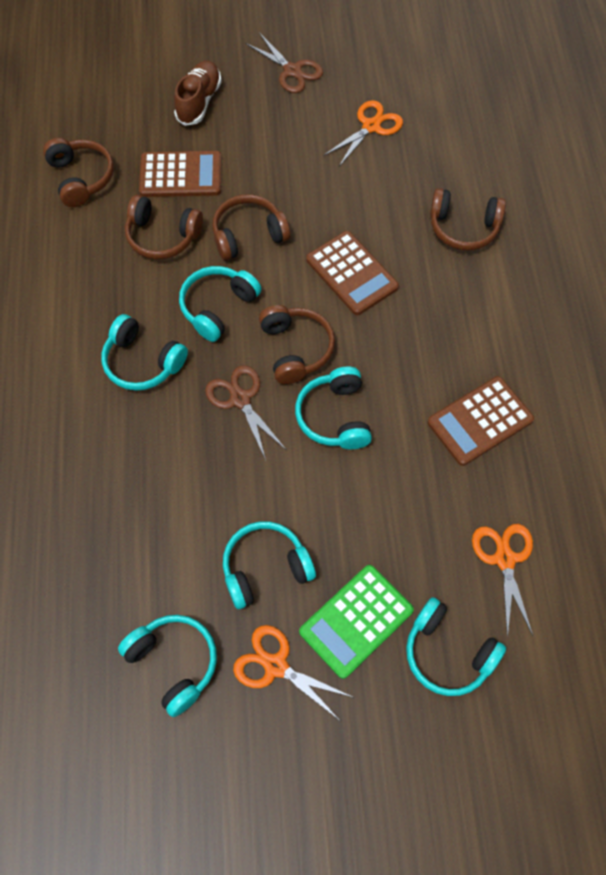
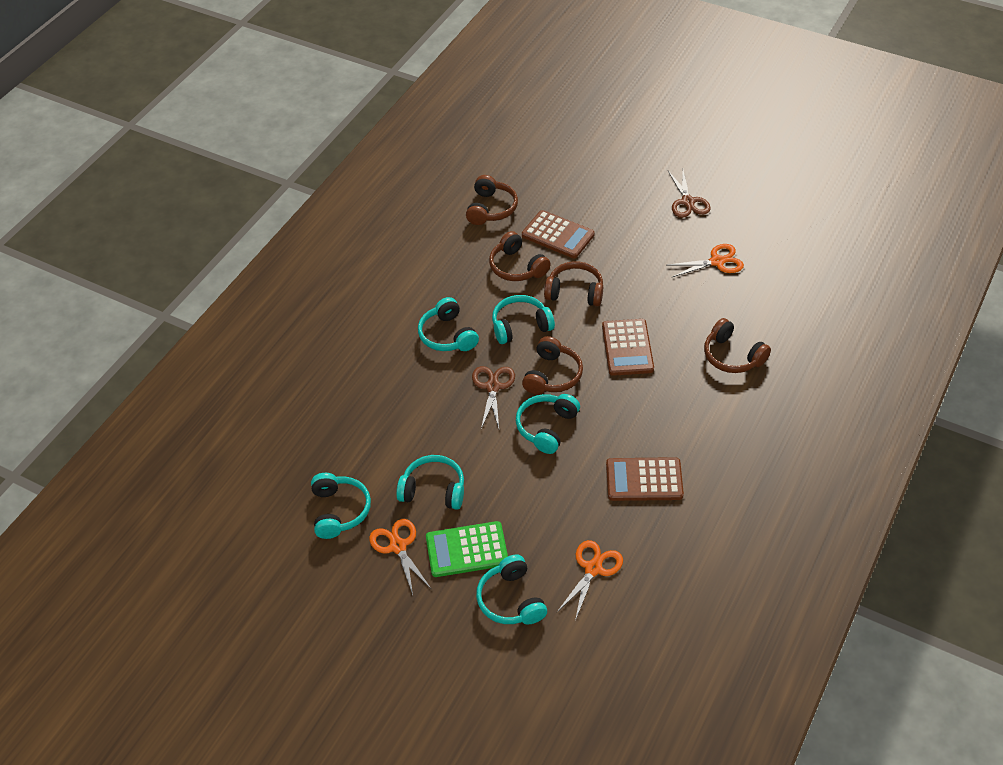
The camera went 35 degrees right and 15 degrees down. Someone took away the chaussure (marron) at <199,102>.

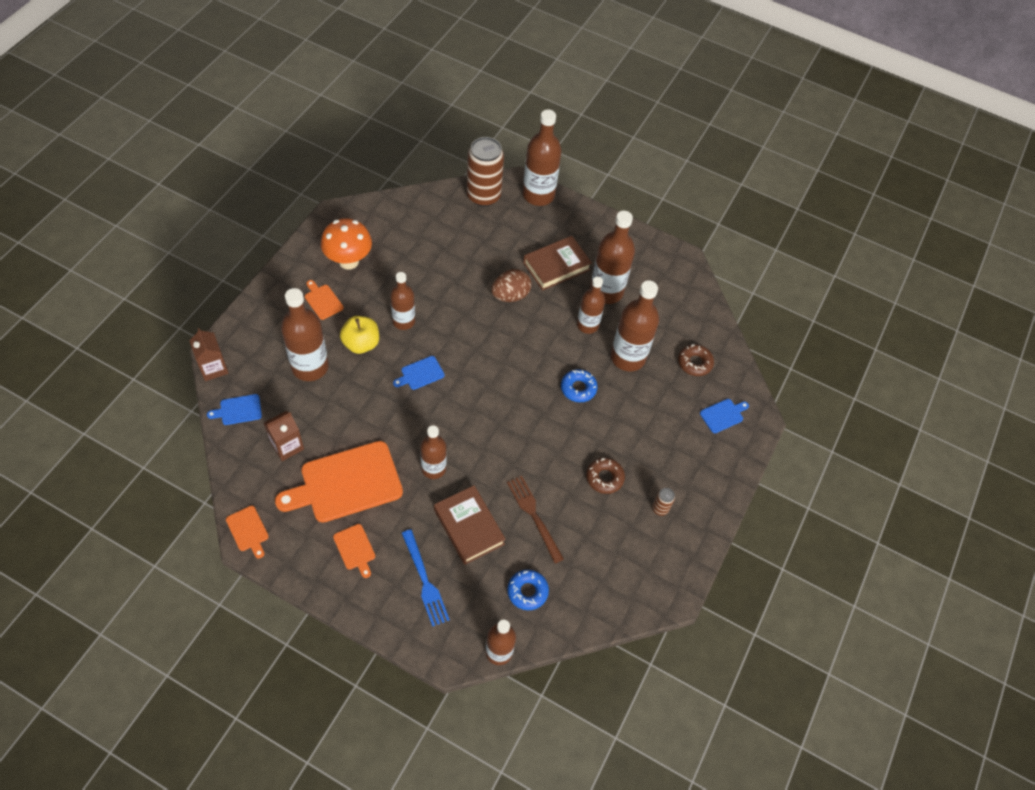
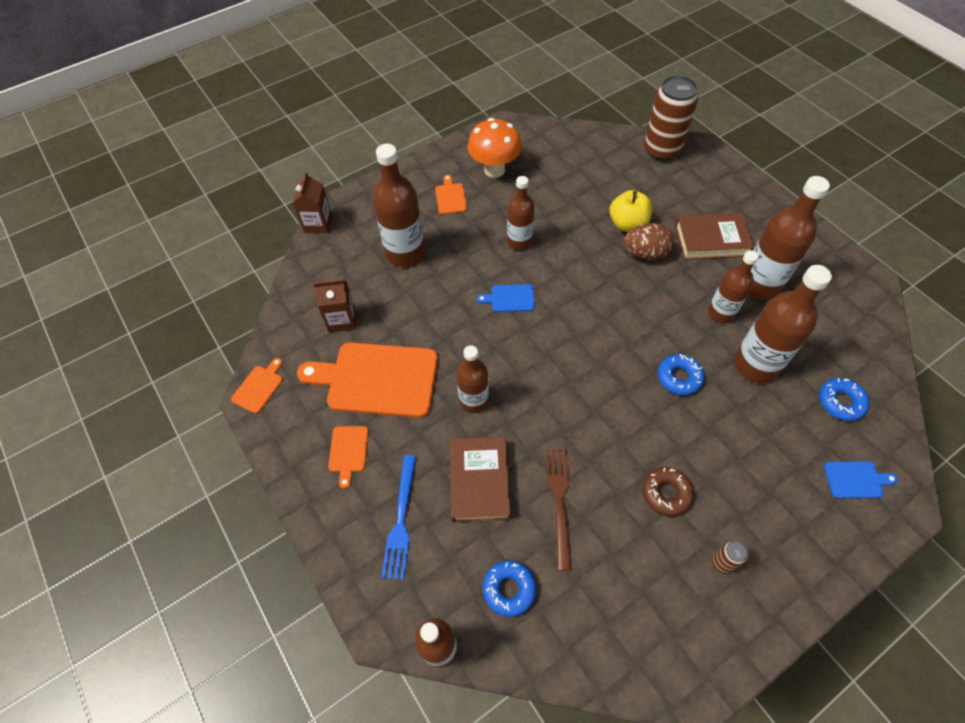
The camera went 35 degrees right and 0 degrees up. Someone rotated the planche à découper (orange) at <248,530> by 150 degrees counterclockwise. Someone carried the pomme (jaune) from <361,343> to <627,224>. Someone repainted the beignet (marron) at <694,363>, which became the beignet (bleu) at <840,402>. Someone took away the planche à découper (bleu) at <238,410>. Someone took away the bouteille (marron) at <538,195>.

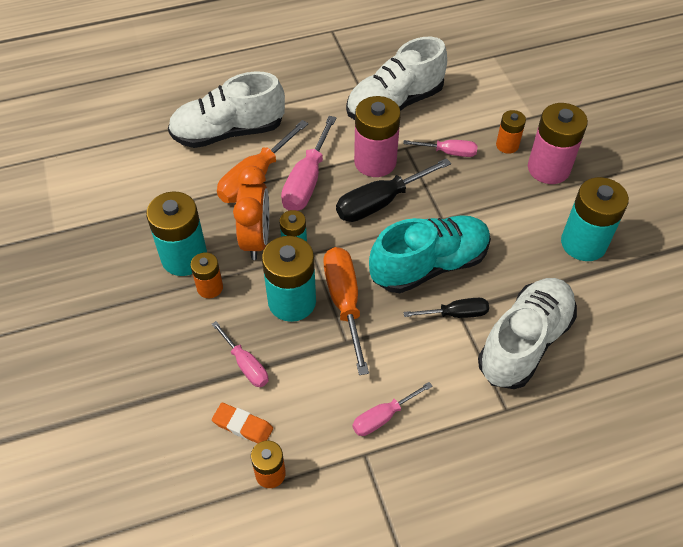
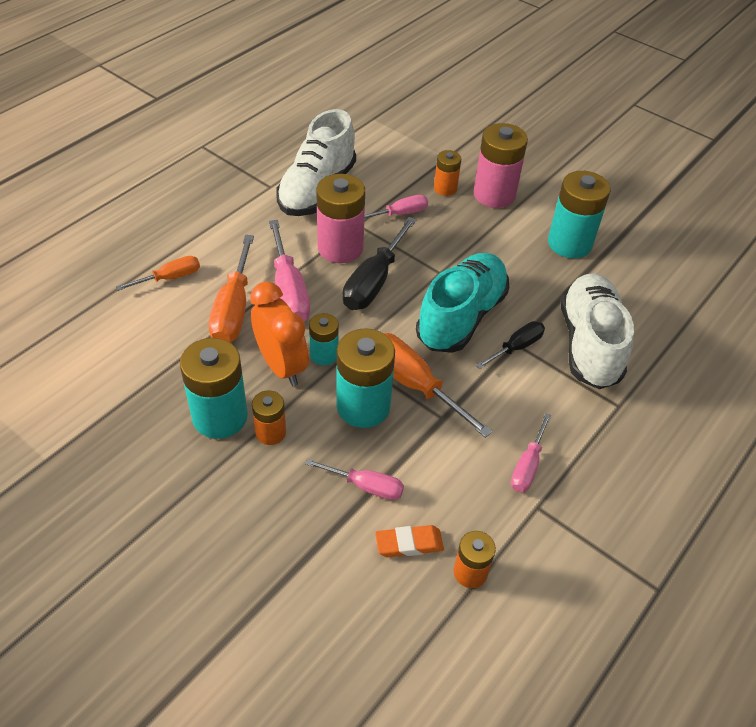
The camera went 35 degrees left and 5 degrees down. Someone swapped the chaussure (blanc) at <228,132> for the tournevis (orange) at <170,278>.

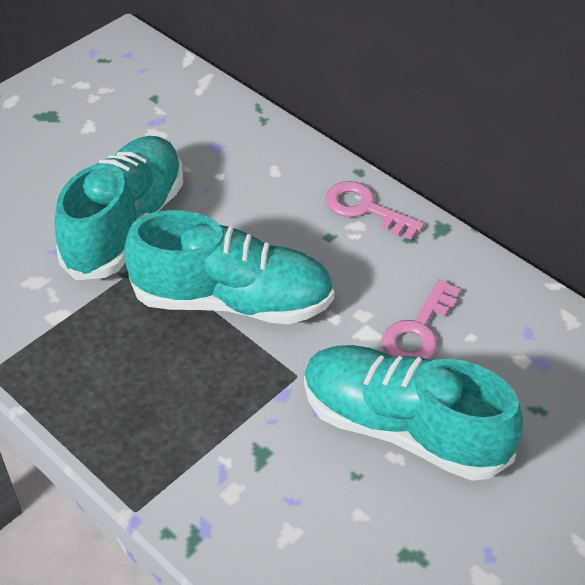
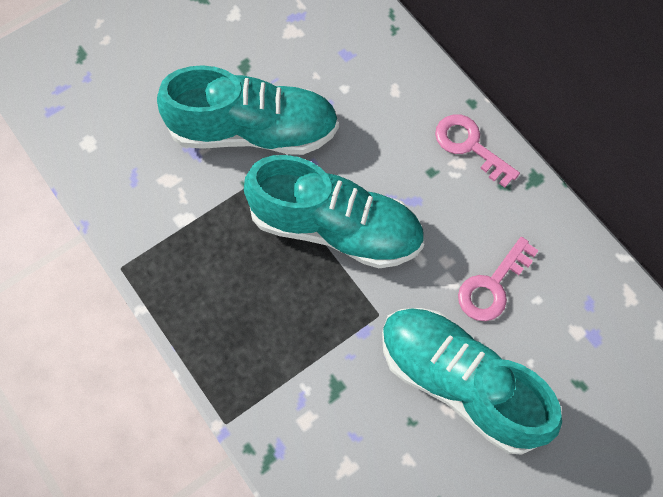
The camera went 10 degrees right and 20 degrees up. Someone rotated the chaussure (turquoise) at <126,225> by 60 degrees clockwise.

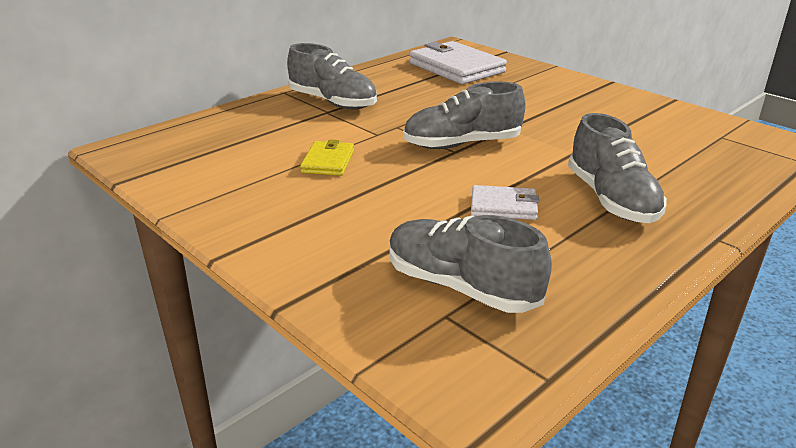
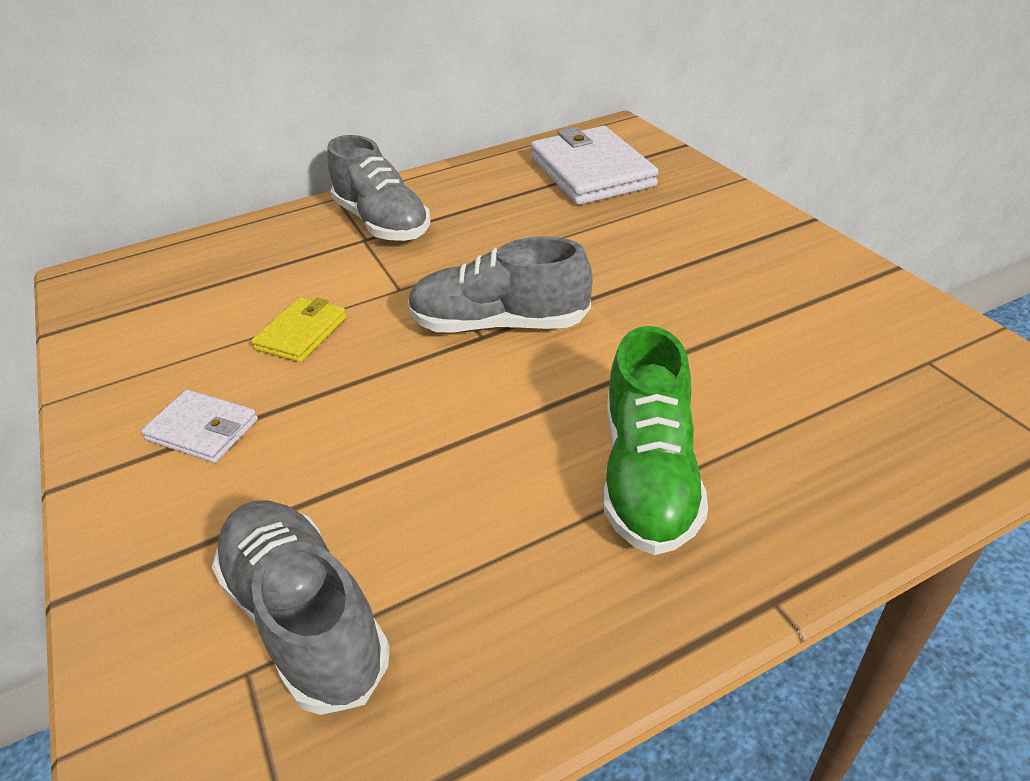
The camera went 20 degrees right and 10 degrees up. Someone carried the portefeuille (blanc) from <503,206> to <203,430>. Someone repainted the chaussure (gris) at <611,199>, which became the chaussure (vert) at <648,475>.

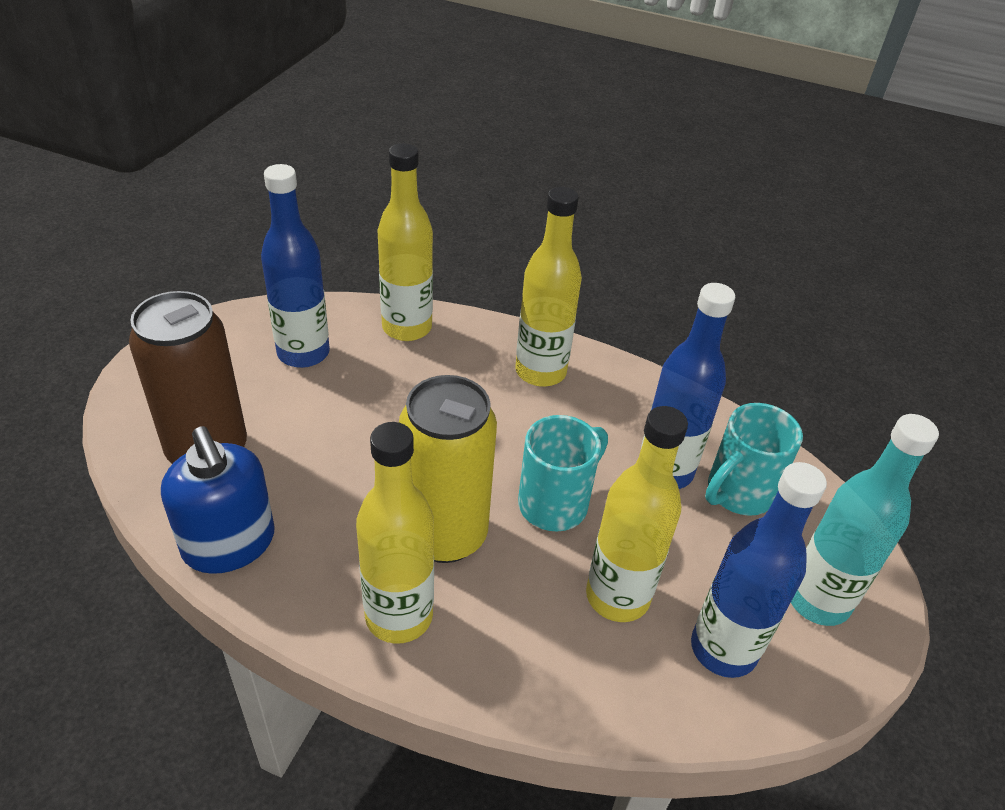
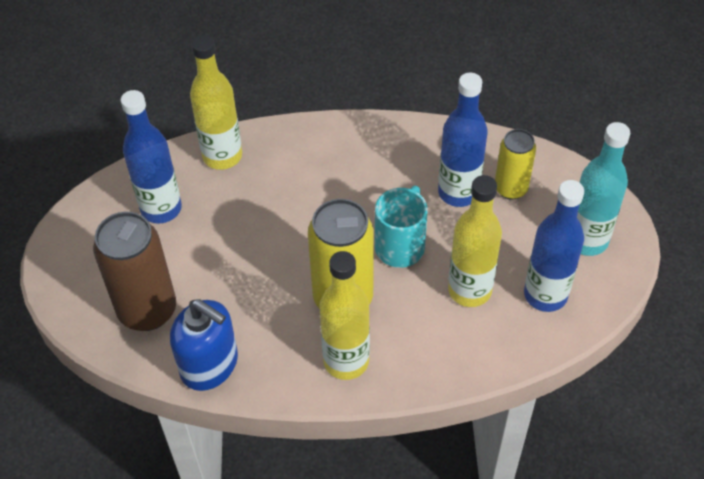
The camera went 20 degrees left and 10 degrees up. Someone swapped the tasse (turquoise) at <737,493> for the canette (jaune) at <510,188>. Someone took away the bouteille (jaune) at <540,372>.

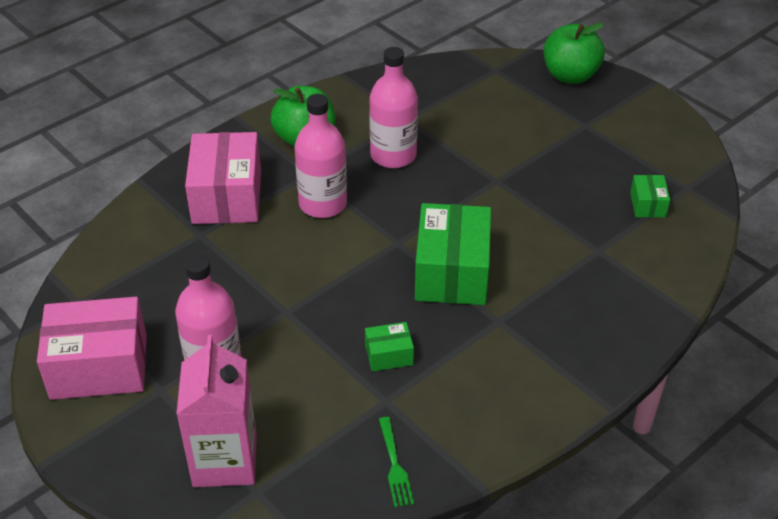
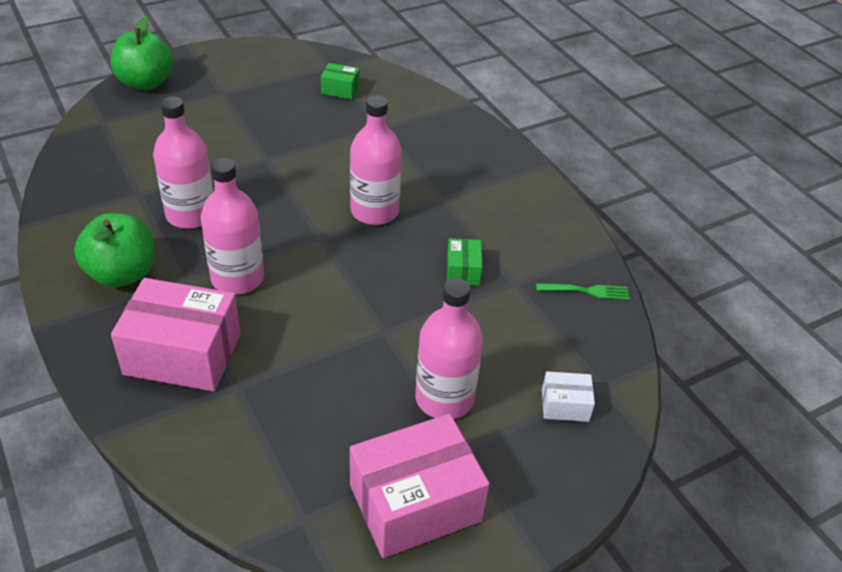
The camera went 80 degrees left and 0 degrees up. Someone swapped the boîte (vert) at <452,272> for the bouteille (rose) at <374,211>. Someone rotated the boîte (rose) at <99,366> by 60 degrees clockwise. Someone swapped the brique de lait (rose) at <225,460> for the boîte (blanc) at <565,405>.

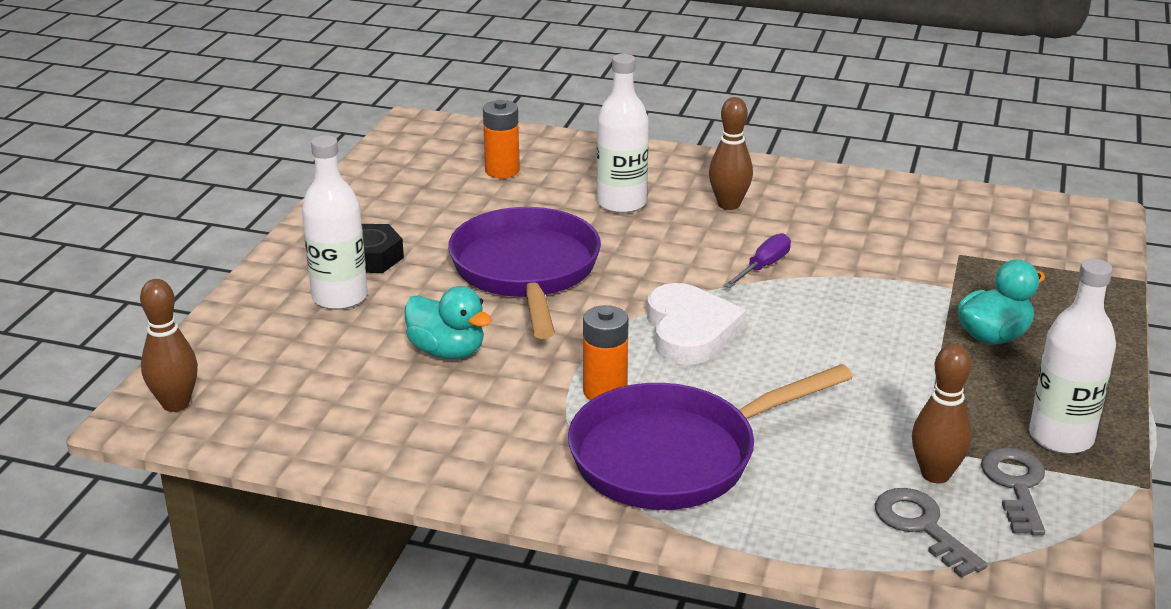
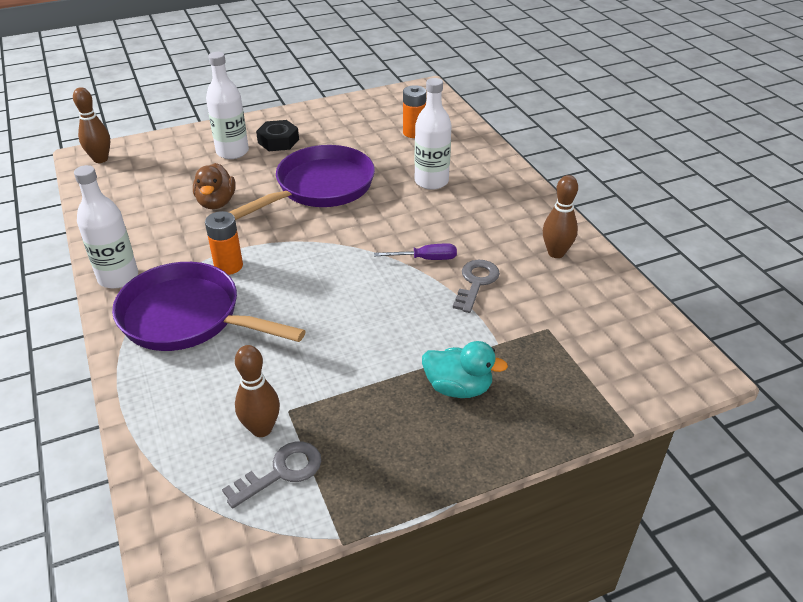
The camera went 50 degrees right and 10 degrees up. Someone carried the bouteille (blanc) from <1061,437> to <118,277>. Someone repainted the canard (turquoise) at <447,351>, which became the canard (marron) at <216,202>. Someone carried the clé (gris) from <921,526> to <476,282>. Someone carried the quille (marron) from <729,205> to <556,253>. Someone took away the cœur (blanc) at <690,331>.

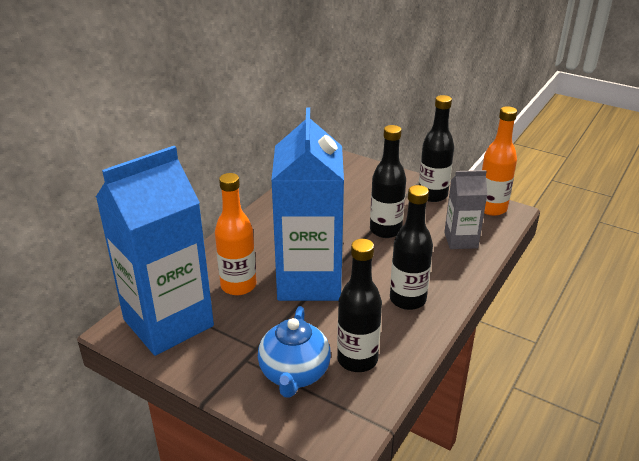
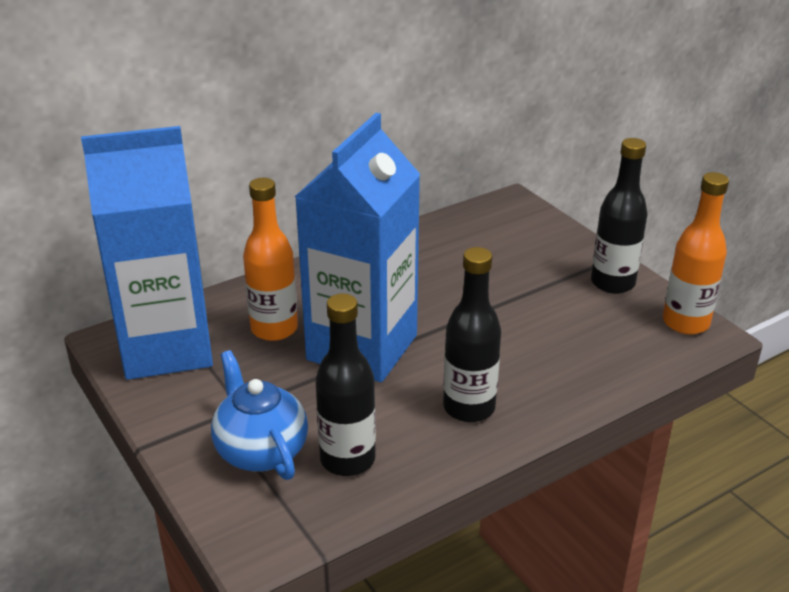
The camera went 25 degrees right and 0 degrees up. Someone rotated the théière (bleu) at <294,374> by 120 degrees clockwise. Someone took away the bouteille (noir) at <385,230>. Someone took away the brique de lait (gris) at <461,240>.

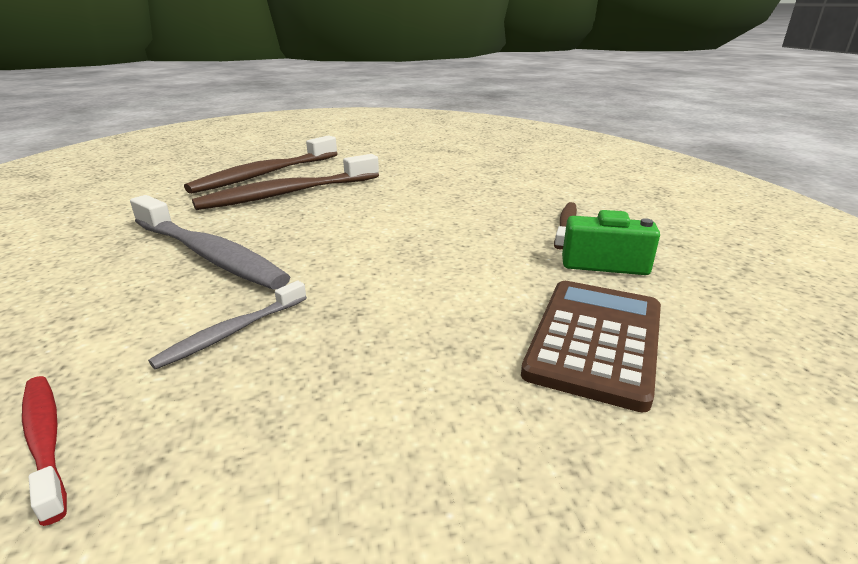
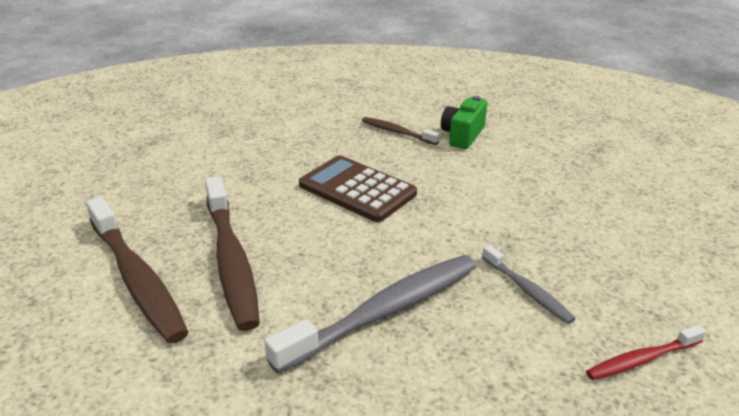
The camera went 75 degrees left and 5 degrees up. Someone carried the calculatrice (marron) from <595,340> to <357,189>.

